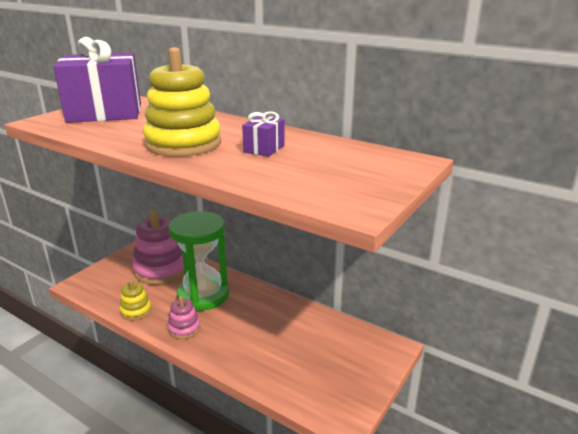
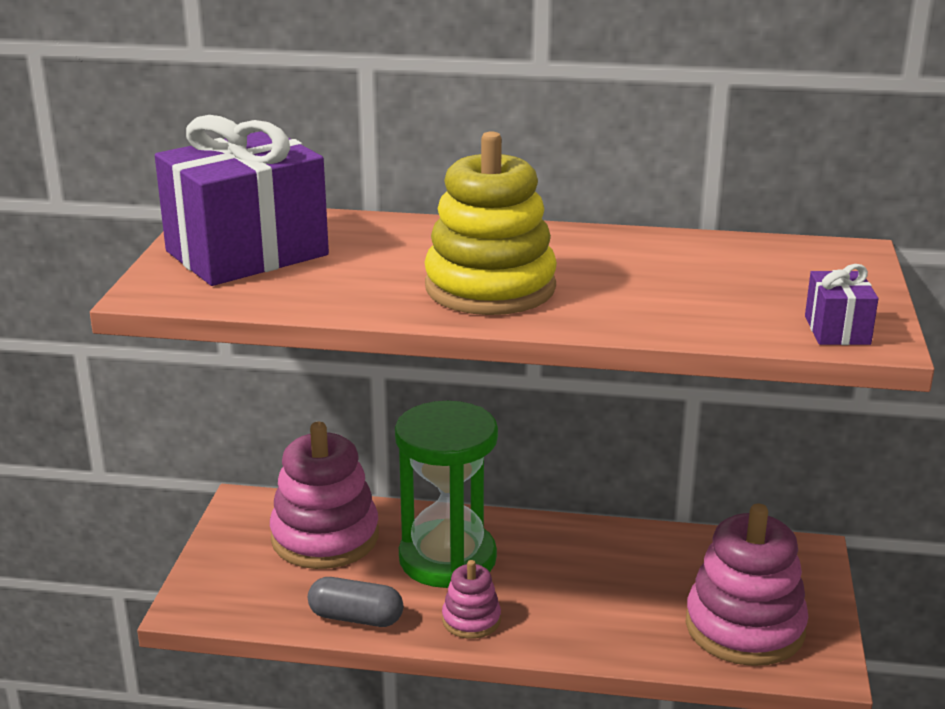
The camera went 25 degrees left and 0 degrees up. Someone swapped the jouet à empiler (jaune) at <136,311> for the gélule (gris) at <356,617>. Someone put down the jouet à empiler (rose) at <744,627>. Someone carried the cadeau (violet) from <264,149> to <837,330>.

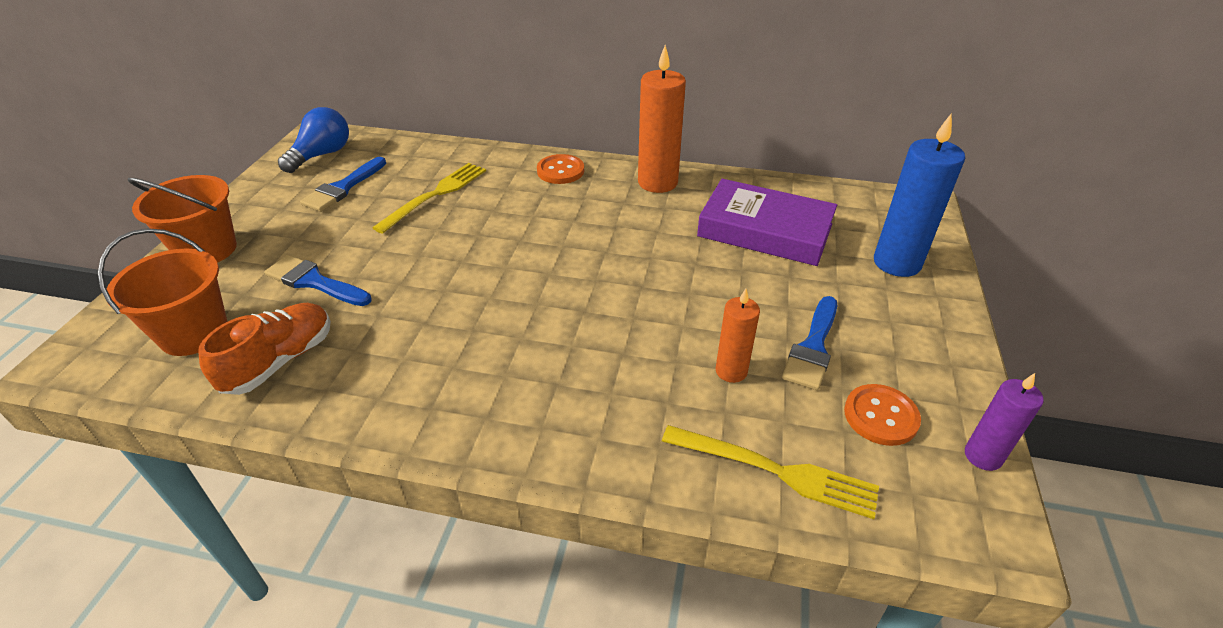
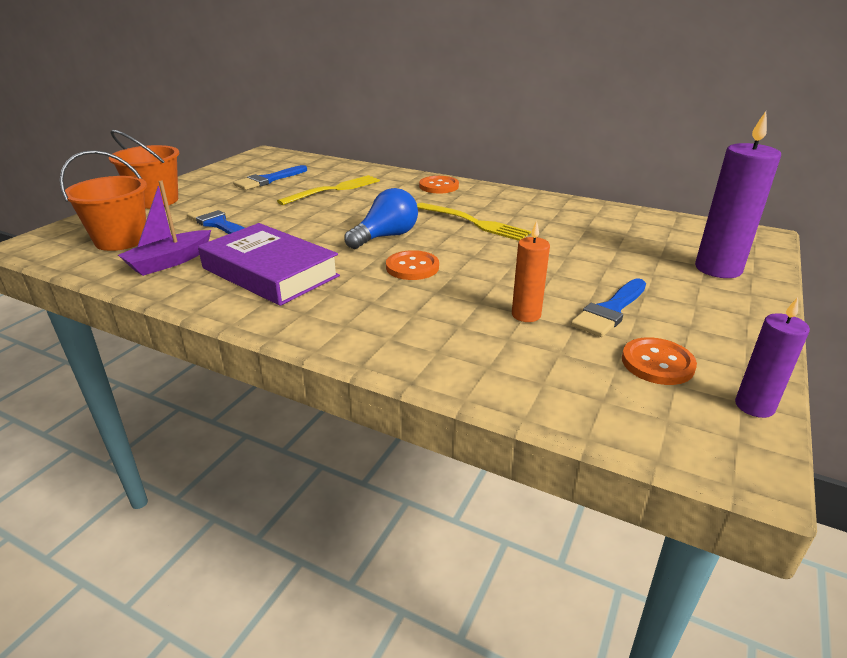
The camera went 15 degrees right and 10 degrees down. Someone swapped the chaussure (orange) at <280,361> for the bateau (violet) at <170,262>. Someone carried the livre (violet) from <765,230> to <270,272>. Someone carried the ampoule (bleu) from <322,155> to <386,237>. Someone put down the bouton (orange) at <412,267>. Someone carried the fourchette (jaune) from <777,471> to <475,223>. Someone repainted the bougie (bleu) at <897,263>, which became the bougie (violet) at <718,269>. Someone took away the bougie (orange) at <657,182>.

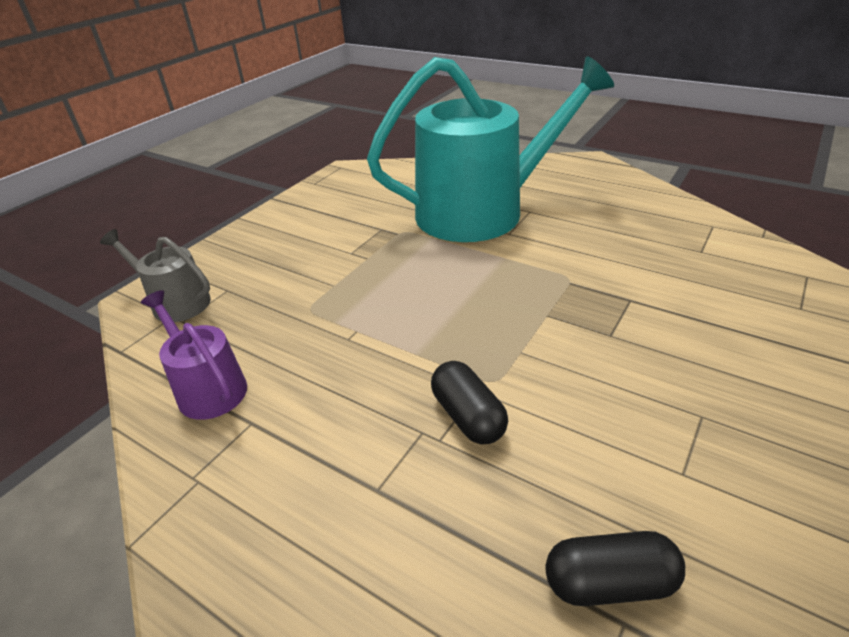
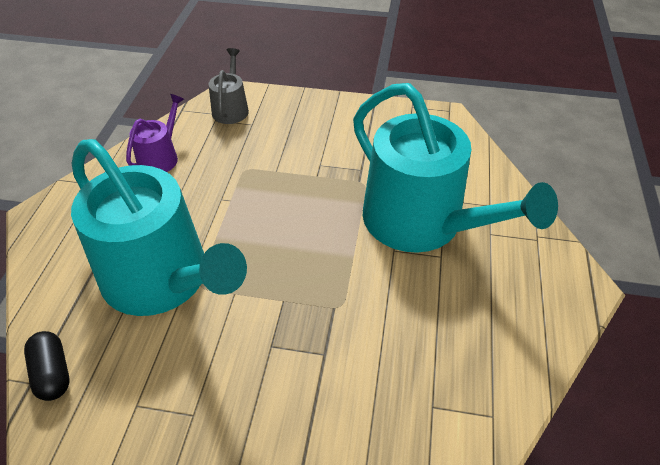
The camera went 65 degrees right and 10 degrees up. Someone swapped the gélule (noir) at <468,416> for the arrosoir (turquoise) at <163,280>.

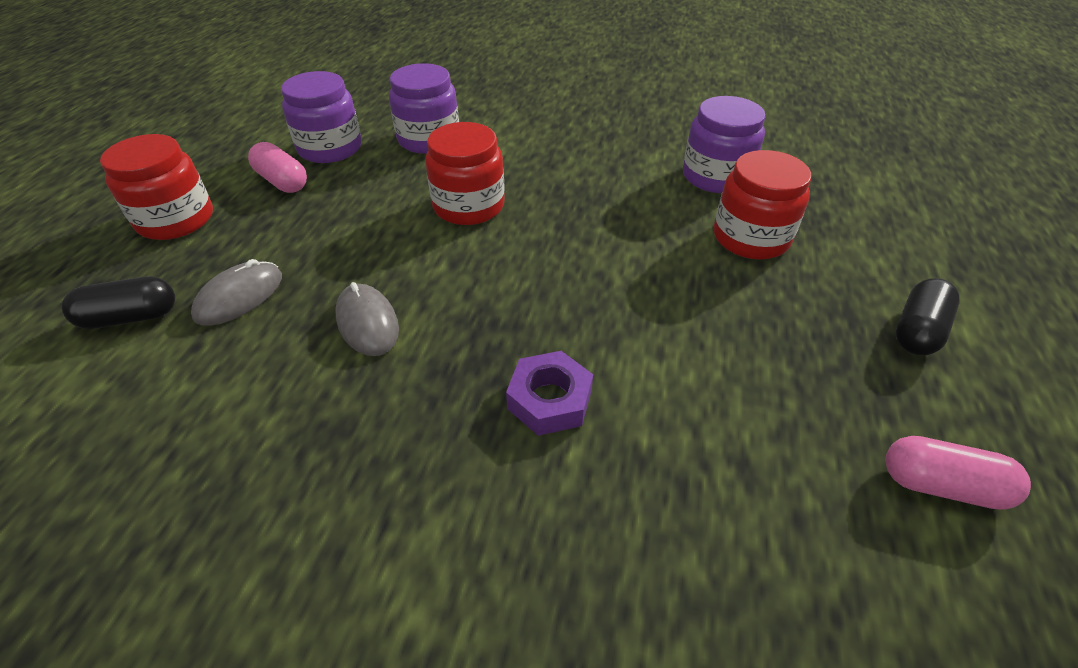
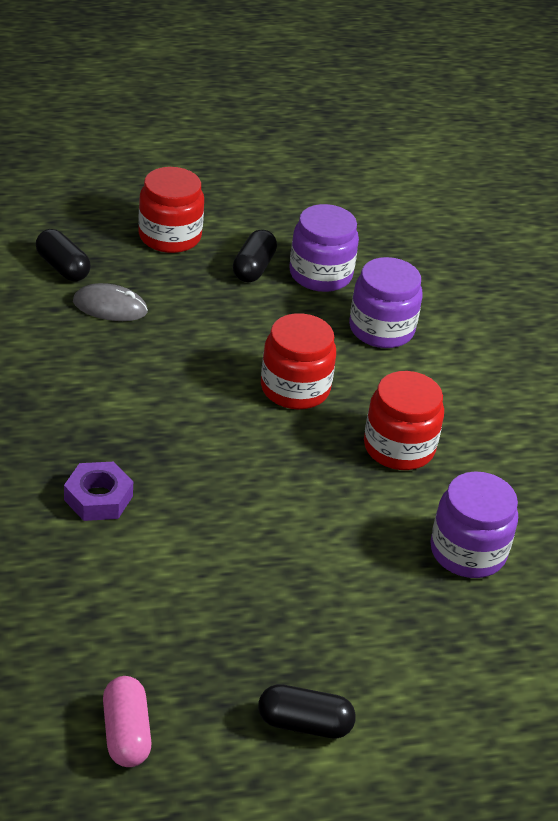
The camera went 60 degrees right and 5 degrees down. Someone repainted the gélule (rose) at <282,181>, which became the gélule (noir) at <253,268>. Someone carried the bocal (rouge) from <750,238> to <399,447>. Someone took away the souris (gris) at <367,322>.

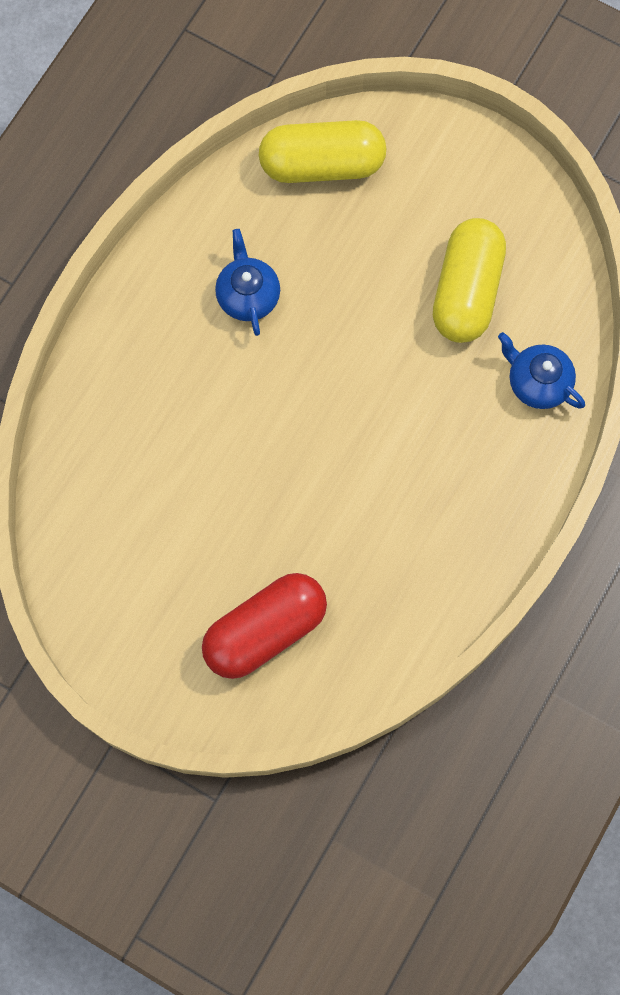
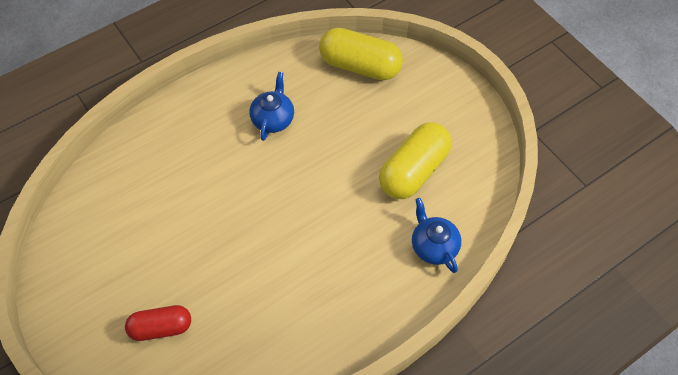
The camera went 25 degrees right and 15 degrees down. Someone scaled the gélule (rouge) at <265,630> by 0.62.

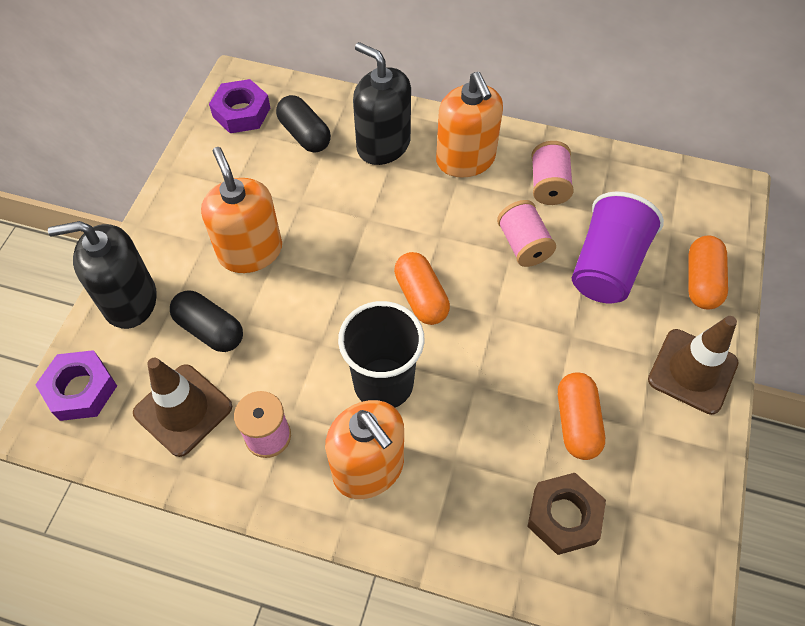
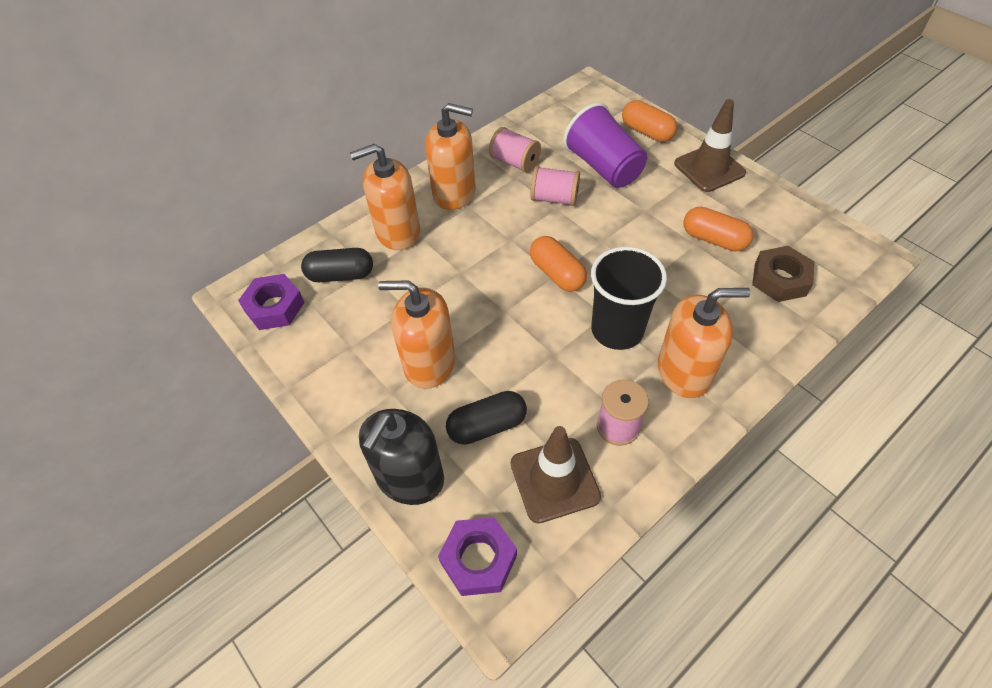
The camera went 55 degrees left and 5 degrees down. Someone repainted the distributeur de savon (noir) at <383,145>, which became the distributeur de savon (orange) at <397,232>. Someone rotated the gélule (orange) at <421,297> by 45 degrees clockwise.

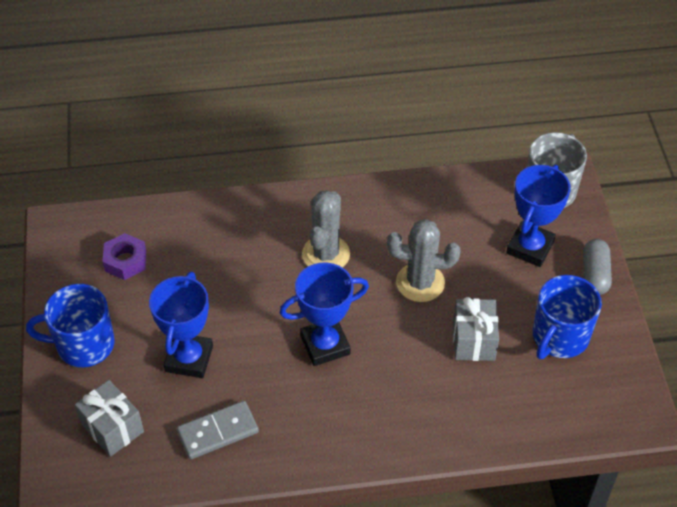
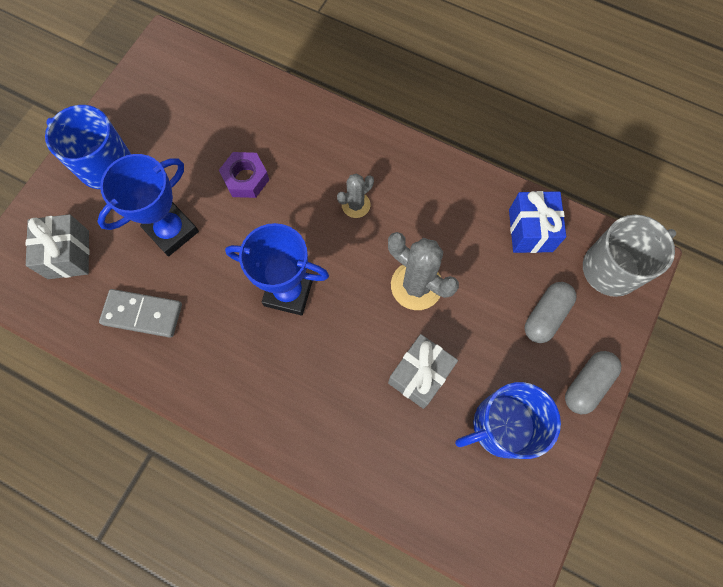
The camera went 35 degrees right and 20 degrees up. Someone carried the écrou (violet) from <125,261> to <246,179>. Someone scaled the cactus (gris) at <326,254> by 0.58. Someone put down the cadeau (bleu) at <530,230>. Someone swapped the trophée (bleu) at <530,247> for the gélule (gris) at <545,315>.

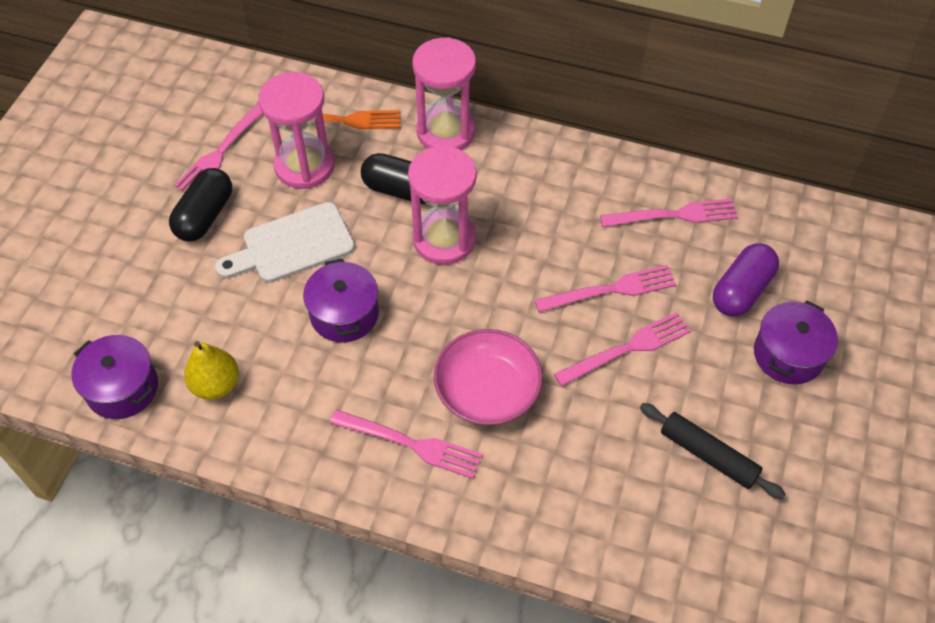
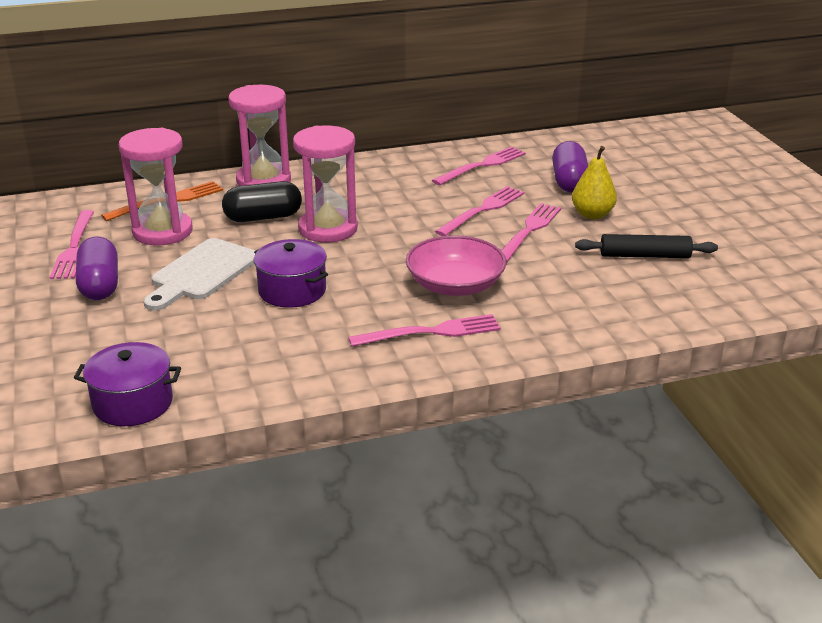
The camera went 35 degrees left and 25 degrees down. Someone repainted the gélule (noir) at <205,216>, which became the gélule (violet) at <100,285>. Someone carried the poire (jaune) from <216,385> to <592,214>. Someone took away the marmite (violet) at <788,354>.

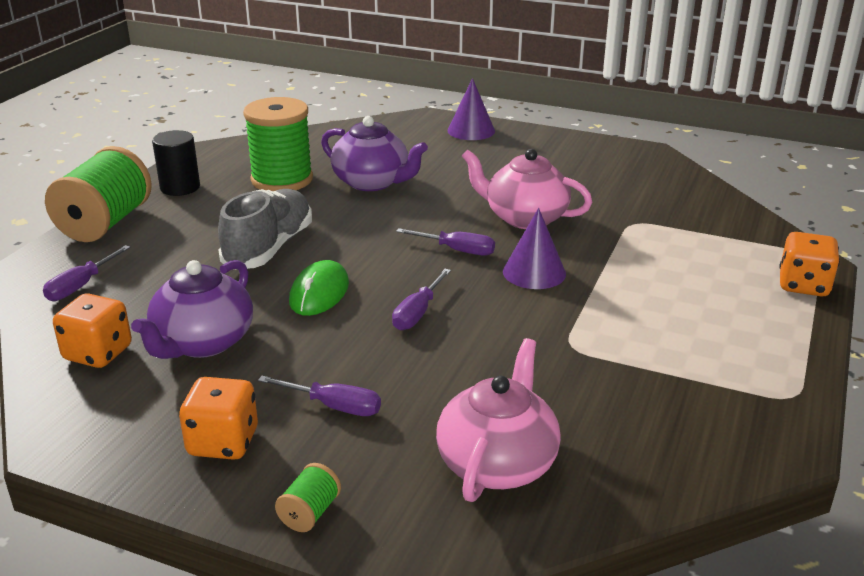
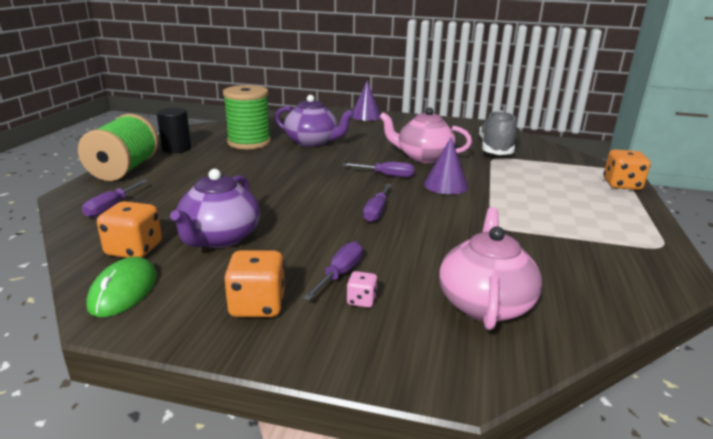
The camera went 10 degrees left and 5 degrees down. Someone carried the souris (vert) from <319,293> to <123,290>. Someone rotated the tournevis (violet) at <335,407> by 75 degrees counterclockwise. Someone put down the dé (rose) at <361,300>. Someone carried the chaussure (gris) from <269,248> to <495,149>. Someone took away the bobine (vert) at <310,513>.

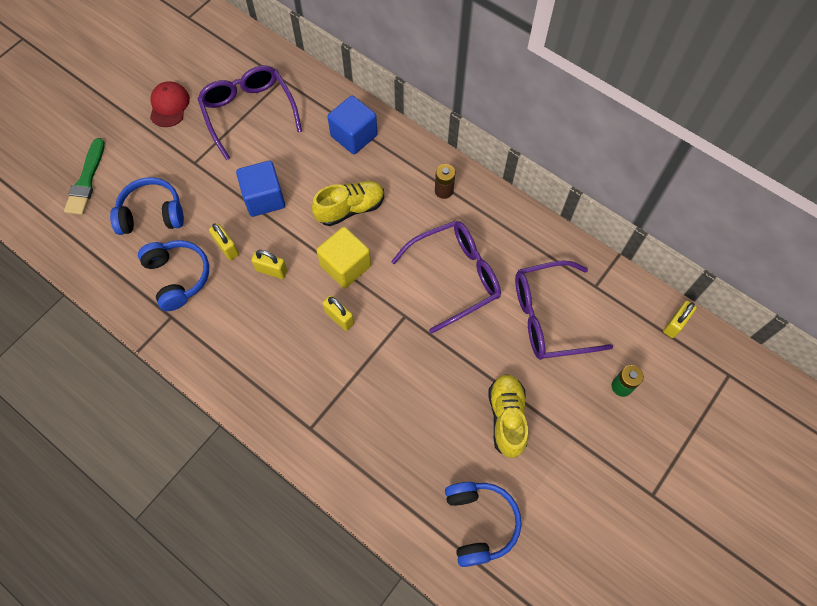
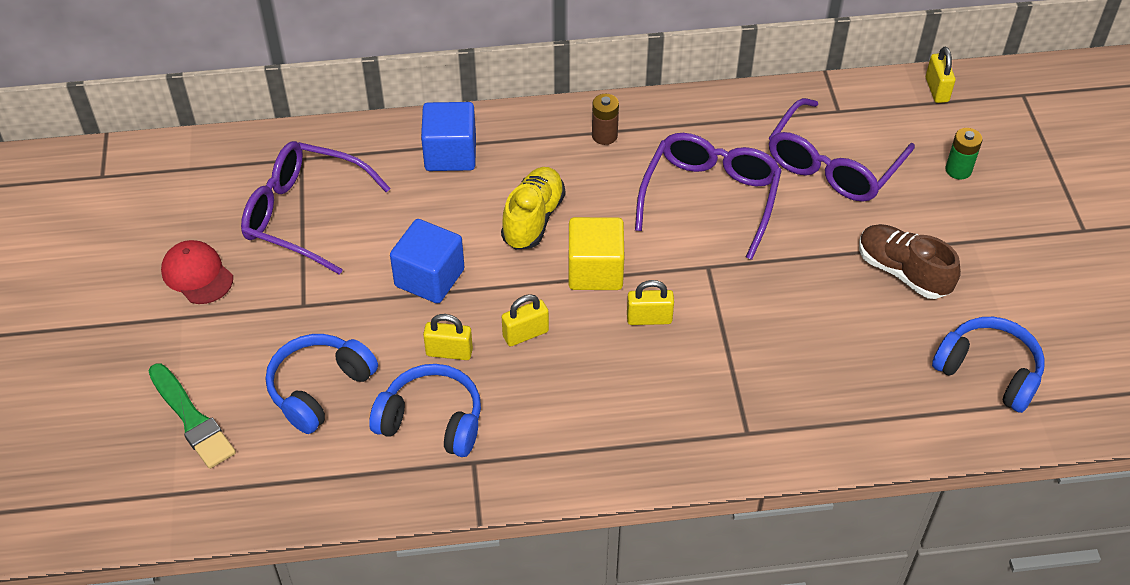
The camera went 45 degrees left and 15 degrees down. Someone repainted the chaussure (jaune) at <507,418>, which became the chaussure (marron) at <902,272>.

